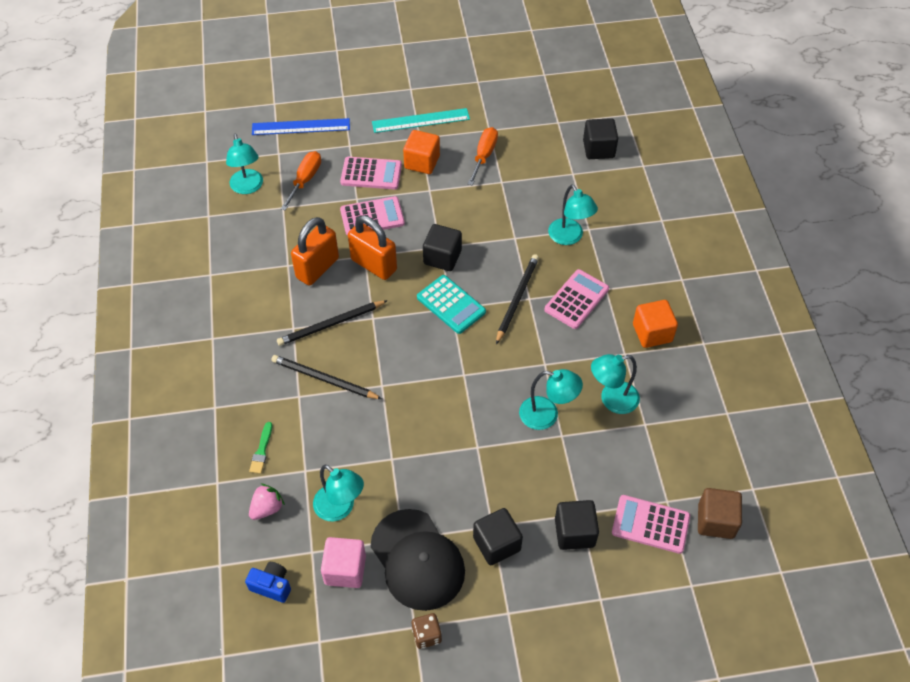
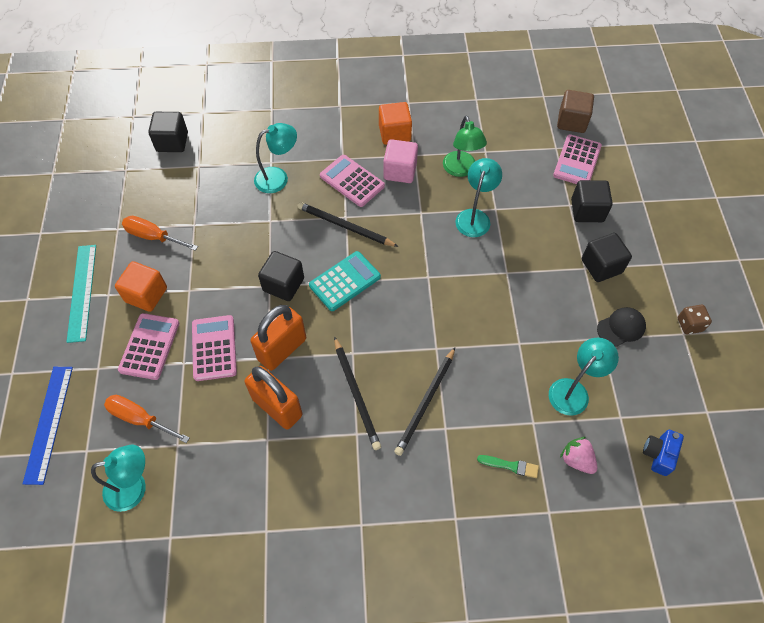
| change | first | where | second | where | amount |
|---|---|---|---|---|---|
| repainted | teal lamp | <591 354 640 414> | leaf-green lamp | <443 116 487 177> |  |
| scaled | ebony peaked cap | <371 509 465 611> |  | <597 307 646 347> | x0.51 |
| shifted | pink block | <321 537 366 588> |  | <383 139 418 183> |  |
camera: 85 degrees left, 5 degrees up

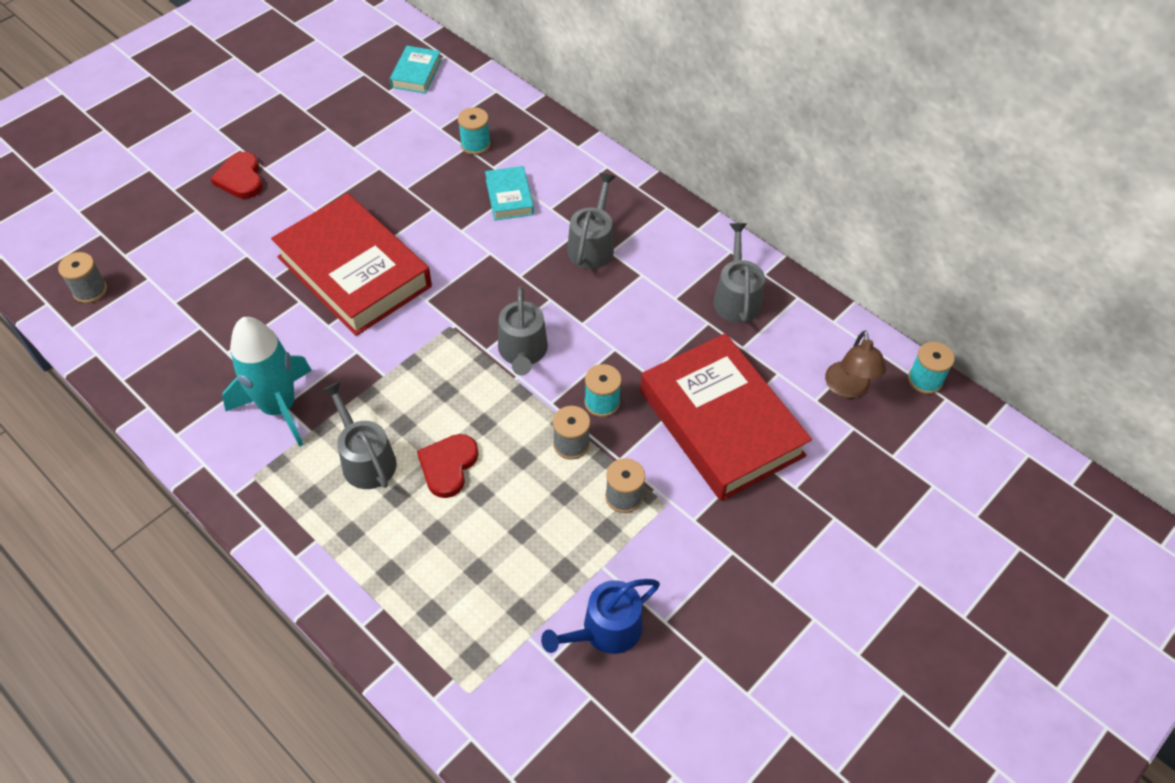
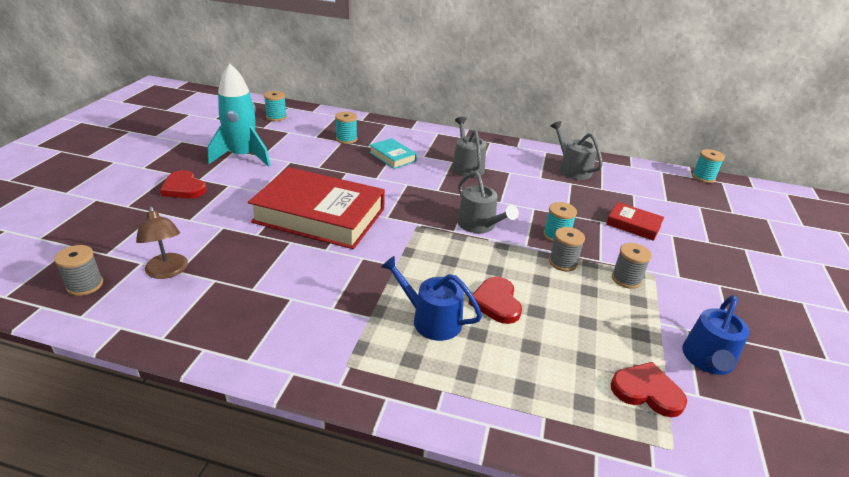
| change | first | where | second | where | amount |
|---|---|---|---|---|---|
| swapped | teal hardback | <390 46 441 94> | teal spool | <264 91 287 121> |  |
| shifted | teal toy rocket | <222 317 312 447> |  | <208 64 271 167> |  |
| shifted | brown lamp | <825 331 886 398> |  | <136 206 188 279> |  |
| scaled | crimson hardback | <640 333 812 501> |  | <606 202 664 241> | x0.45 |
| repainted | grey watering can | <322 382 397 489> | cobalt watering can | <381 256 482 341> |  |
| new |  |  | crimson heart shape | <611 362 687 417> |  |
camera: 30 degrees left, 20 degrees down

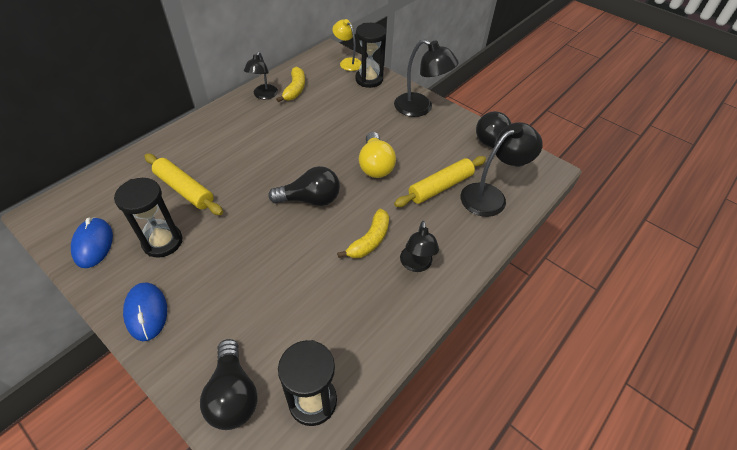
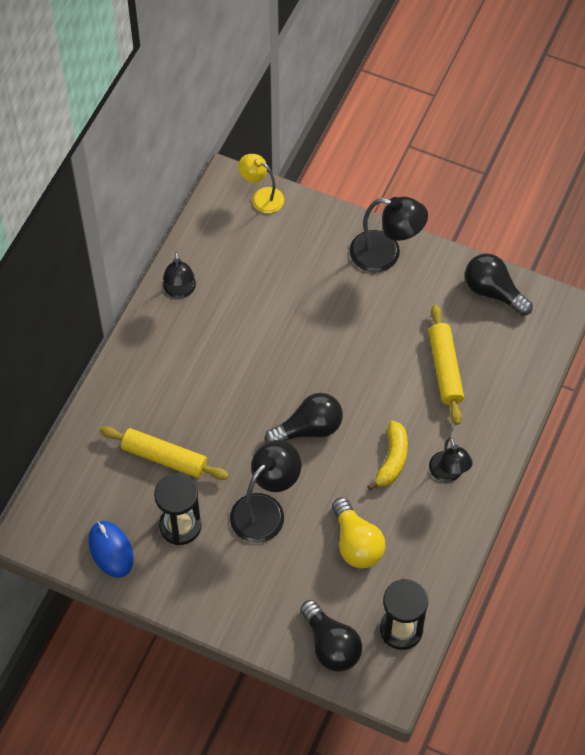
| change | first | where | second | where | amount |
|---|---|---|---|---|---|
| gone | ebony sandglass | <355 23 386 88> |  |  |  |
| gone | yellow banana fruit | <276 67 305 102> |  |  |  |
| shifted | ebony lamp | <460 122 543 217> |  | <230 440 301 543> |  |
| shifted | yellow bulb | <359 132 396 178> |  | <332 497 386 568> |  |
| rotated | yellow pastry roller | <394 156 486 207> |  | <429 305 464 425> | 45 degrees counterclockwise |
| gone | cobalt computer mouse | <123 283 167 341> |  |  |  |
camera: 15 degrees left, 10 degrees up

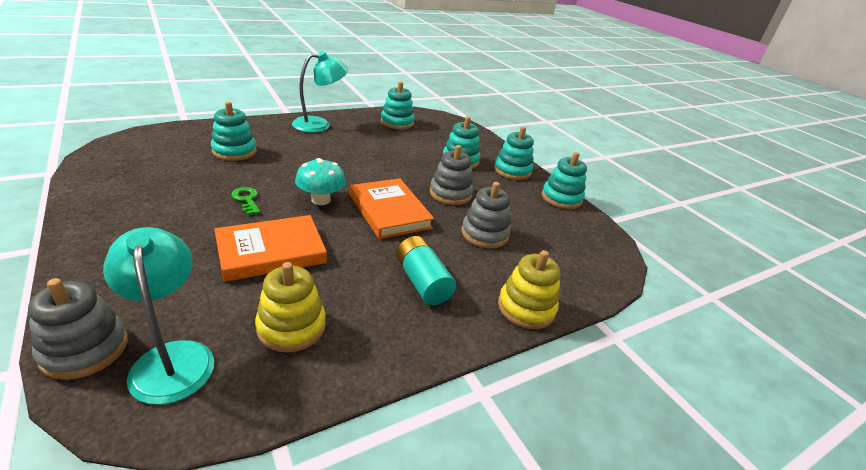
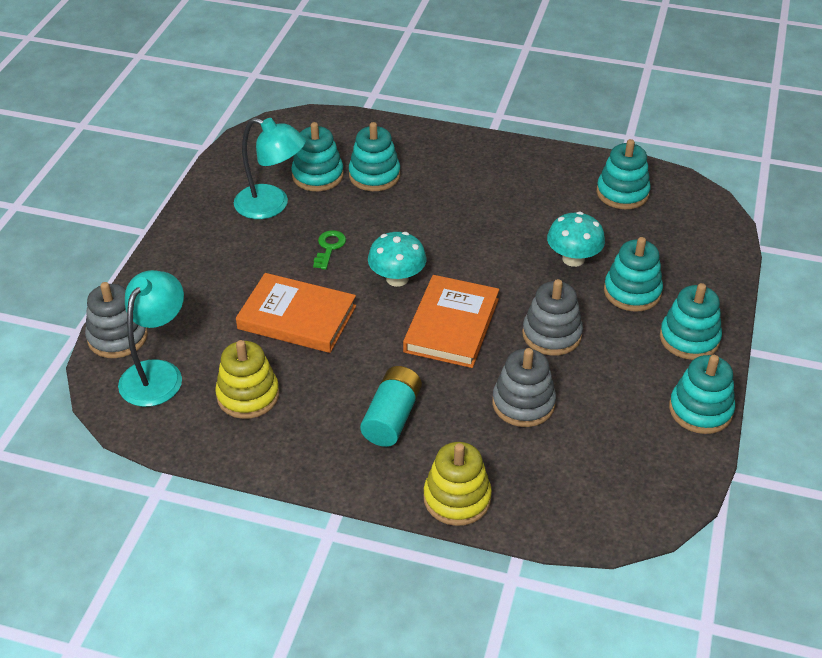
| change | first | where | second | where | amount |
|---|---|---|---|---|---|
| shifted | teal lamp | <292 52 348 133> |  | <234 118 306 219> |  |
| new |  |  | teal stacking toy | <291 122 344 191> |  |
| new |  |  | teal toadstool | <547 212 605 267> |  |
camera: 50 degrees right, 10 degrees up

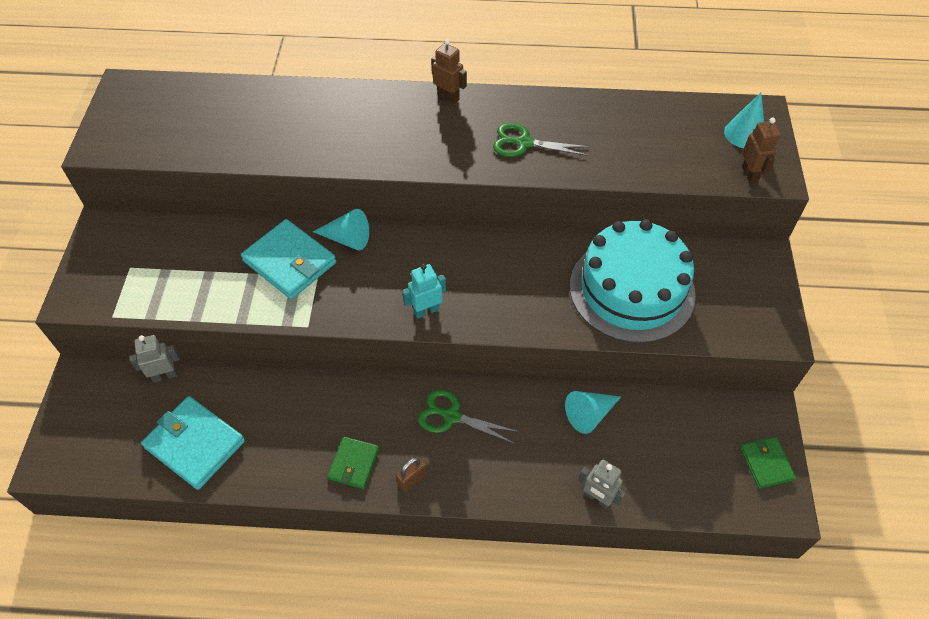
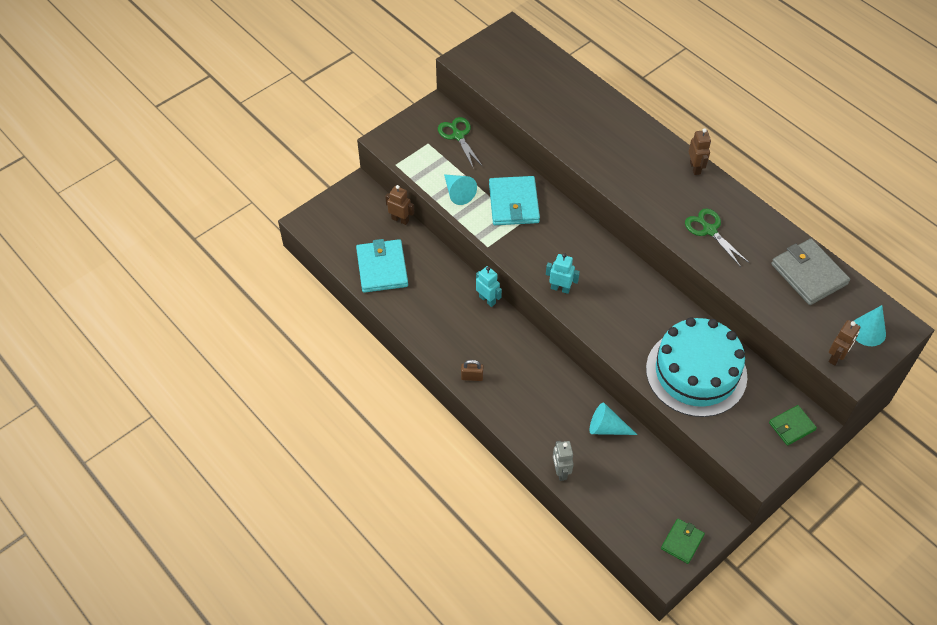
| change | first | where | second | where | amount |
|---|---|---|---|---|---|
| shifted | teal cone | <313 209 369 250> |  | <444 174 477 205> |  |
| repainted | grey toy robot | <129 335 180 382> | brown toy robot | <385 185 414 225> |  |
| shifted | leaf-green pair of scissors | <418 389 519 444> |  | <438 117 483 169> |  |
| shifted | leaf-green card wallet | <327 436 379 489> |  | <769 405 817 446> |  |
| new |  |  | grey card wallet | <771 239 850 305> |  |
| new |  |  | teal toy robot | <476 266 502 307> |  |
camera: 45 degrees right, 0 degrees up

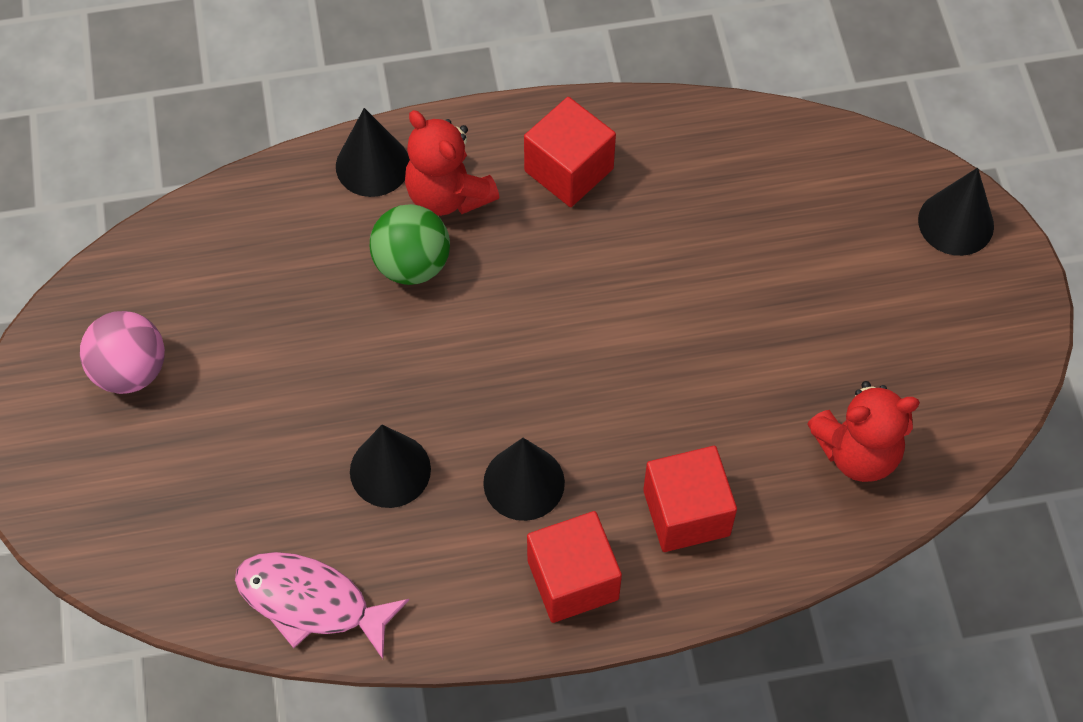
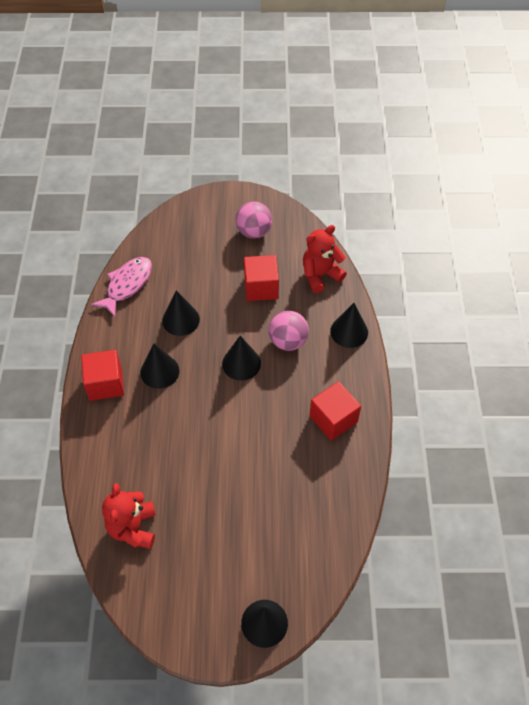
| change | first | where | second | where | amount |
|---|---|---|---|---|---|
| shifted | crimson stuffed bear | <405 110 499 216> |  | <303 225 347 293> |  |
| repainted | leaf-green sphere | <370 204 450 285> | pink sphere | <269 311 309 351> |  |
| shifted | crimson block | <643 446 737 552> |  | <244 255 279 301> |  |
| new |  |  | ebony cone | <222 336 261 381> |  |
camera: 100 degrees right, 5 degrees down

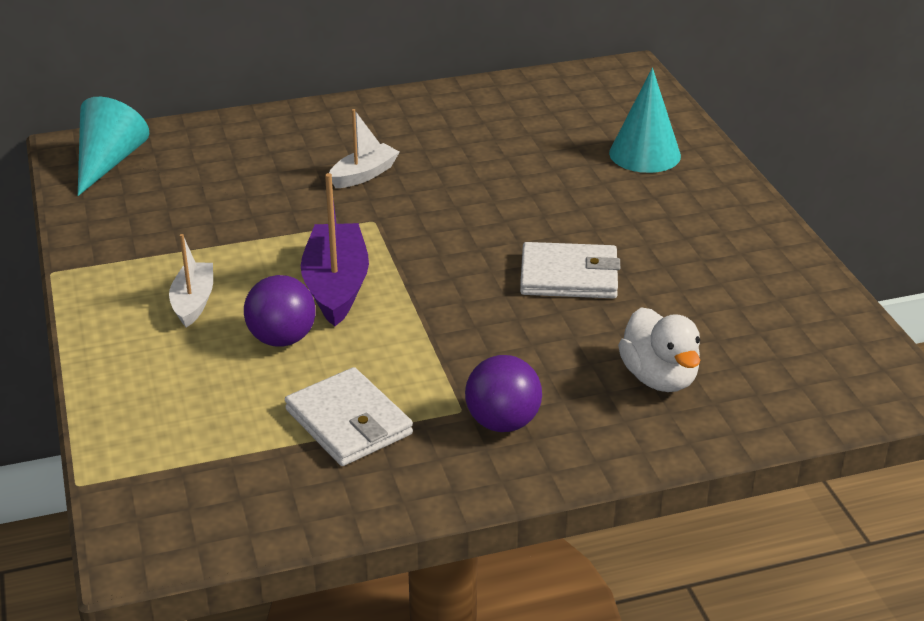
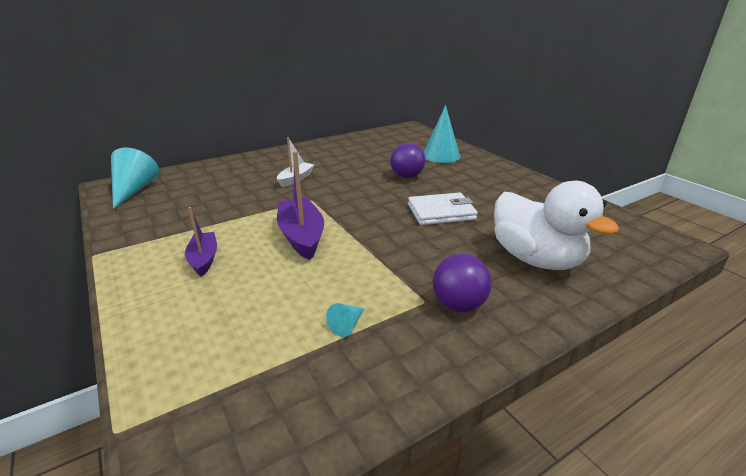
| change | first | where | second | where | amount |
|---|---|---|---|---|---|
| repainted | snow-white sailboat | <169 234 213 327> | violet sailboat | <185 207 217 277> |  |
| shifted | violet sphere | <244 275 315 347> |  | <390 143 426 178> |  |
| scaled | snow-white rubber duck | <618 307 700 392> |  | <494 181 619 270> | x1.55 |
| swapped | snow-white card wallet | <285 367 413 466> | teal cone | <326 303 364 337> |  |
camera: 15 degrees left, 5 degrees down

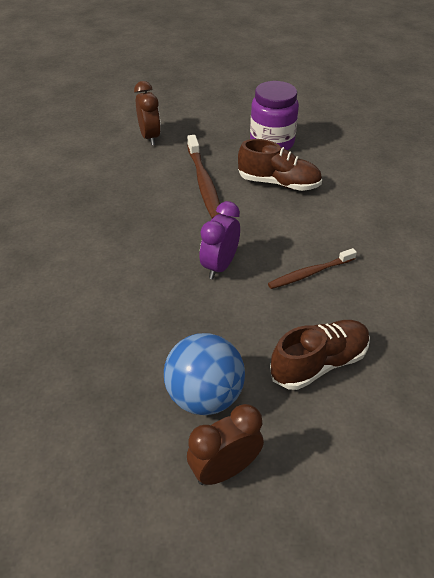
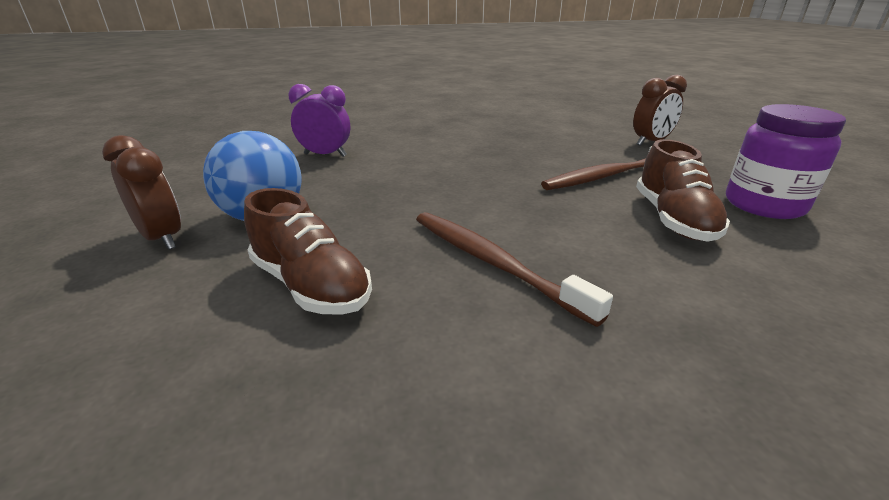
| change | first | where | second | where | amount |
|---|---|---|---|---|---|
| shifted | violet bedside clock | <200 201 240 279> |  | <288 84 350 157> |  |
| scaled | brown dental brush | <268 248 357 289> |  | <416 212 613 327> | x1.52 |
camera: 75 degrees right, 15 degrees down

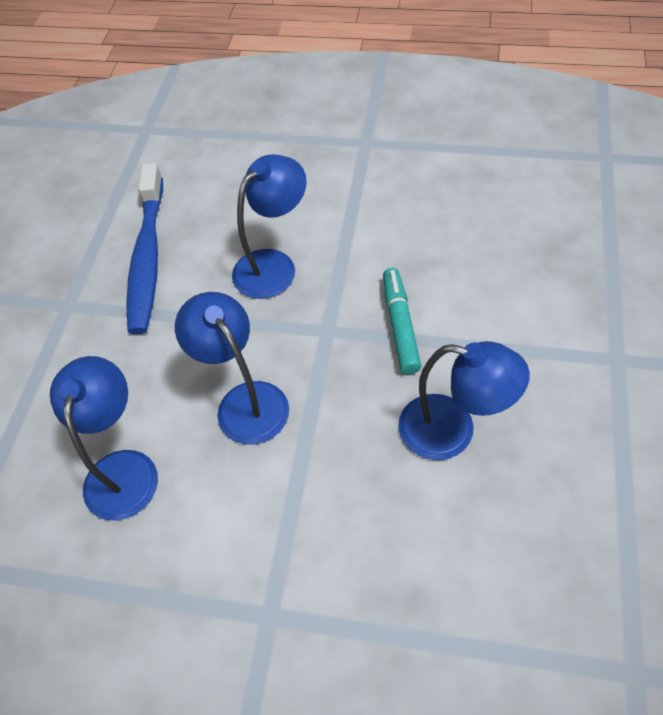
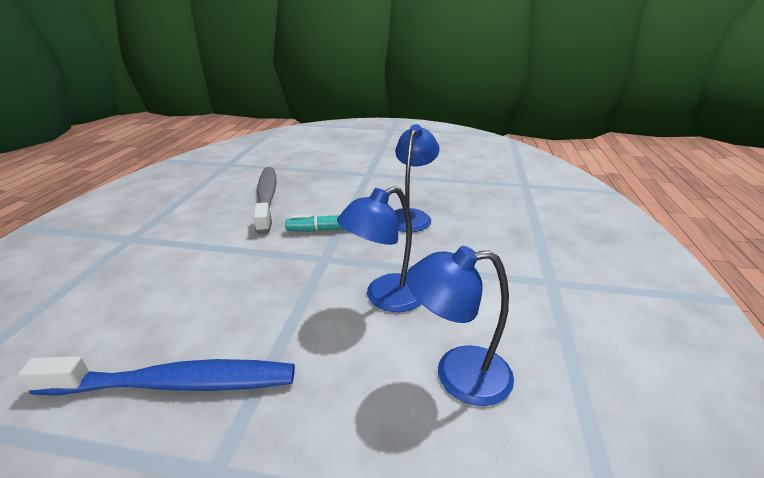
| change | first | where | second | where | amount |
|---|---|---|---|---|---|
| gone | cobalt lamp | <232 154 307 299> |  |  |  |
| new |  |  | grey dental brush | <253 167 277 234> |  |
camera: 95 degrees left, 25 degrees down

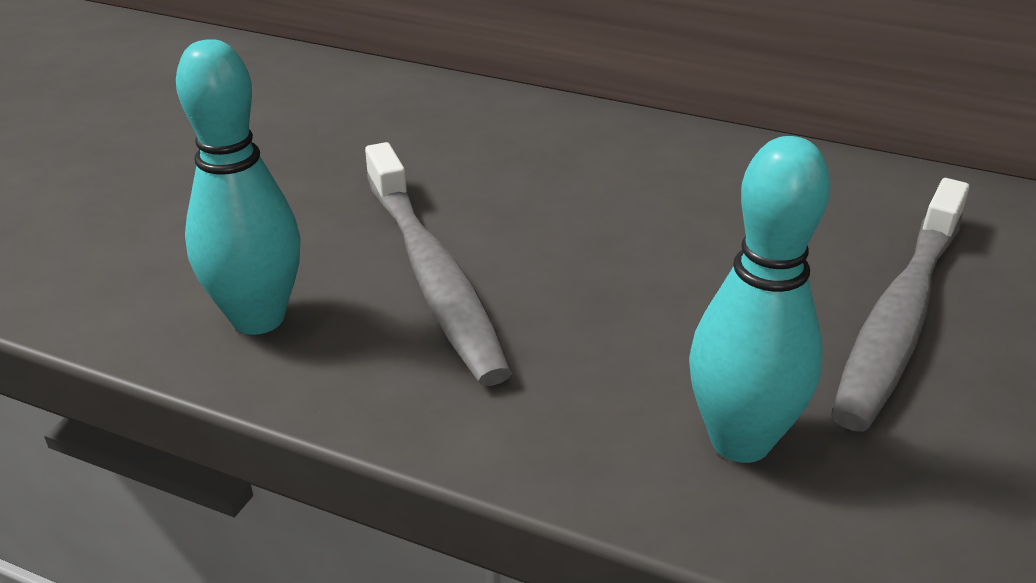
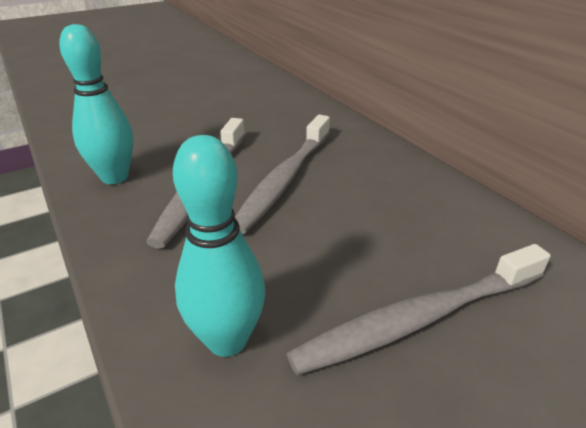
| change | first | where | second | where | amount |
|---|---|---|---|---|---|
| new |  |  | grey dental brush | <235 115 330 234> |  |
camera: 35 degrees right, 0 degrees up

